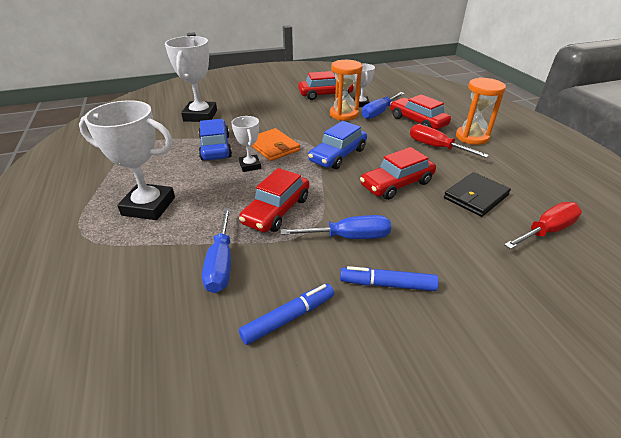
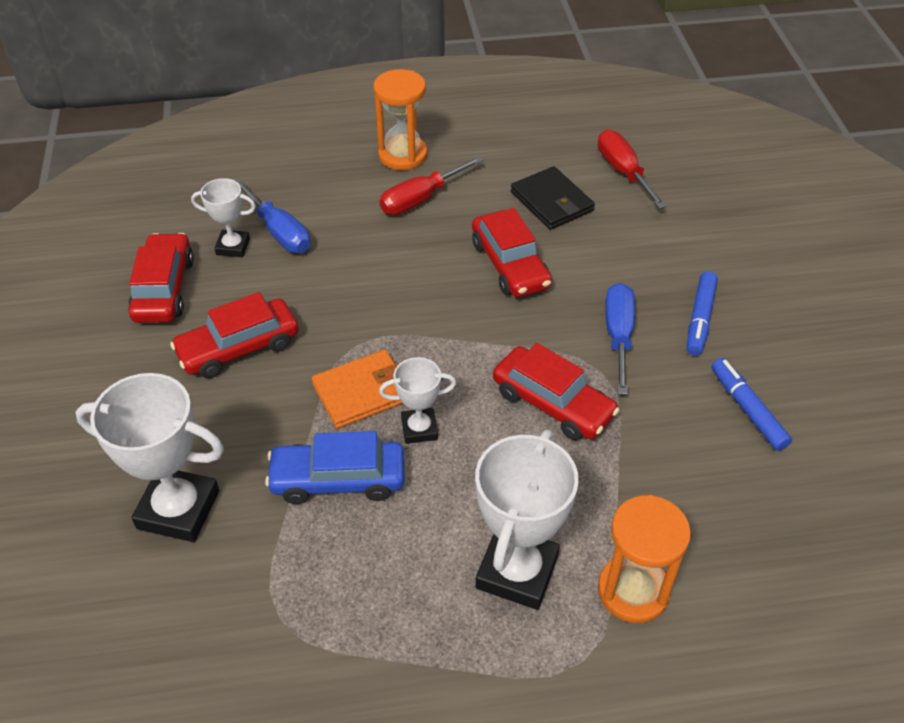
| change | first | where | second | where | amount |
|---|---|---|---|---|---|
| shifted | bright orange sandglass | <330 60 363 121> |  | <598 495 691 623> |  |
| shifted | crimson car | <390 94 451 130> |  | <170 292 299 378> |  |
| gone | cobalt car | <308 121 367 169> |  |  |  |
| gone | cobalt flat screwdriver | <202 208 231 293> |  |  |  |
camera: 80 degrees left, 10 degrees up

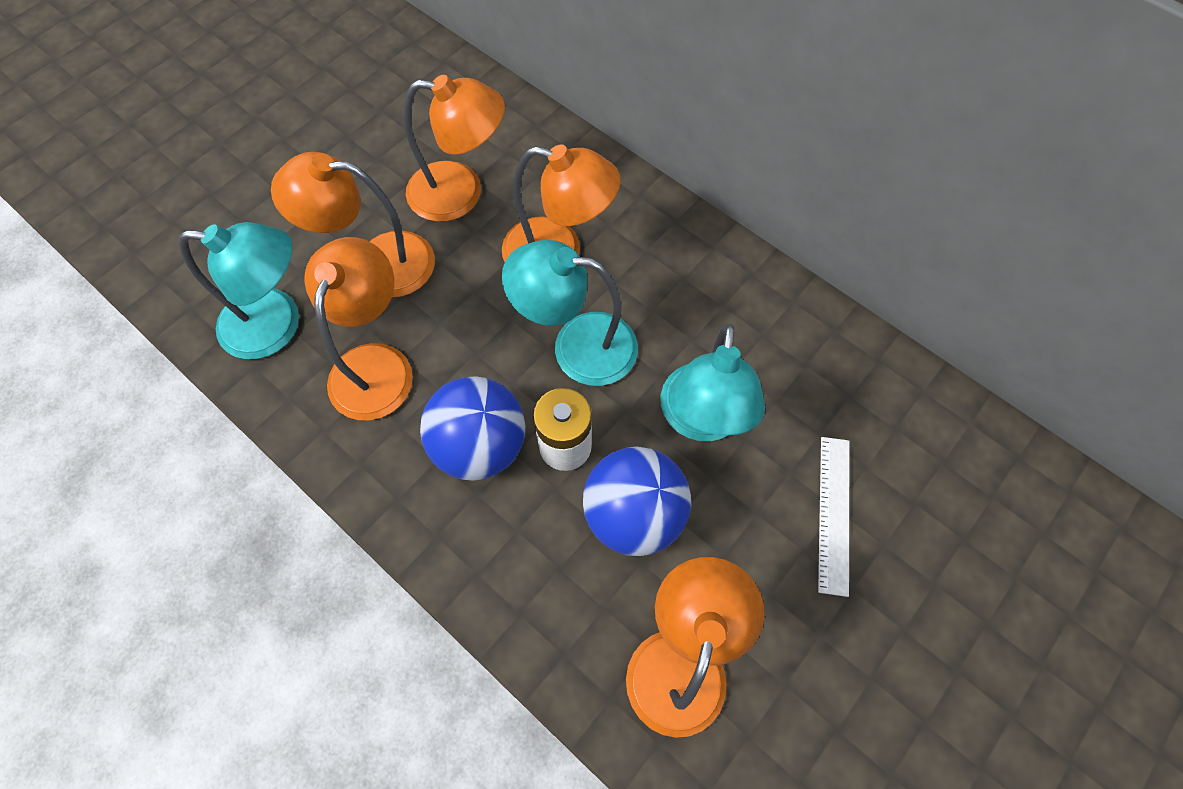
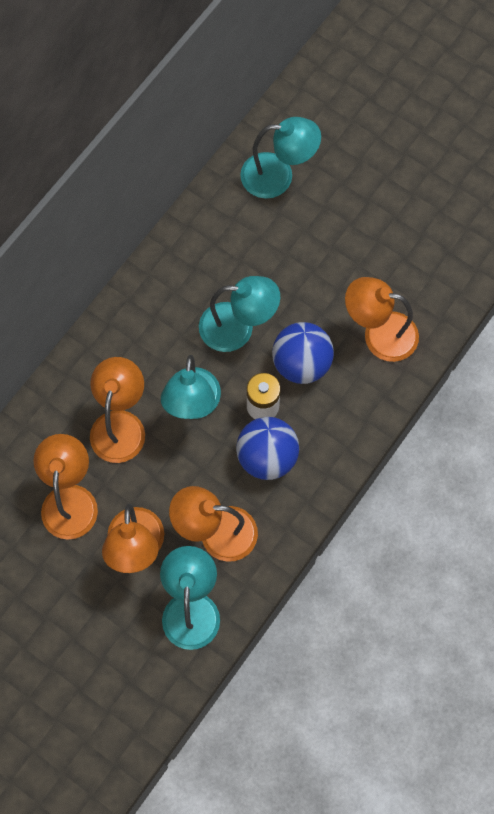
| change | first | where | second | where | amount |
|---|---|---|---|---|---|
| gone | snow-white measuring stick | <818 437 849 597> |  |  |  |
| new |  |  | teal lamp | <240 117 321 199> |  |
camera: 95 degrees left, 5 degrees up

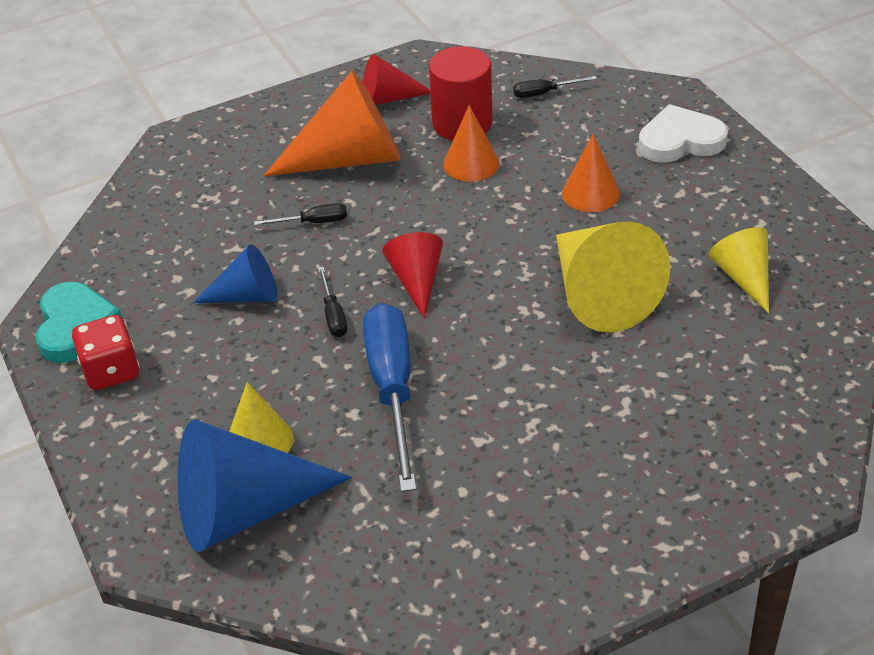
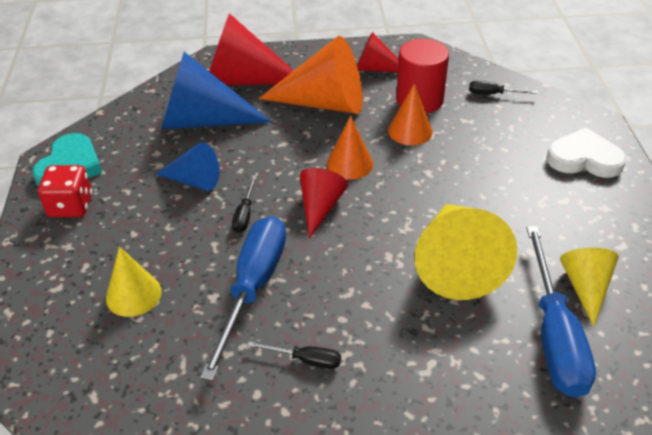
| change | first | where | second | where | amount |
|---|---|---|---|---|---|
| shifted | bright orange cone | <562 134 620 212> |  | <327 116 373 180> |  |
| shifted | ebony flat screwdriver | <254 203 347 226> |  | <247 341 341 369> |  |
| shifted | cobalt cone | <177 419 352 552> |  | <162 52 272 129> |  |
| new |  |  | crimson cone | <209 13 294 86> |  |
| new |  |  | cobalt flat screwdriver | <526 226 596 398> |  |
camera: 20 degrees right, 0 degrees up

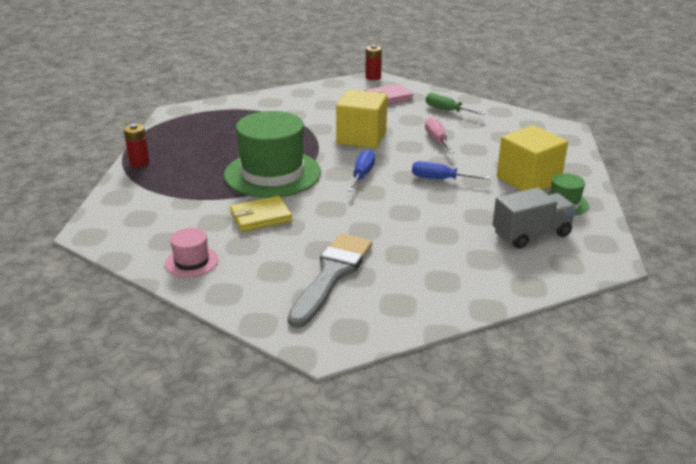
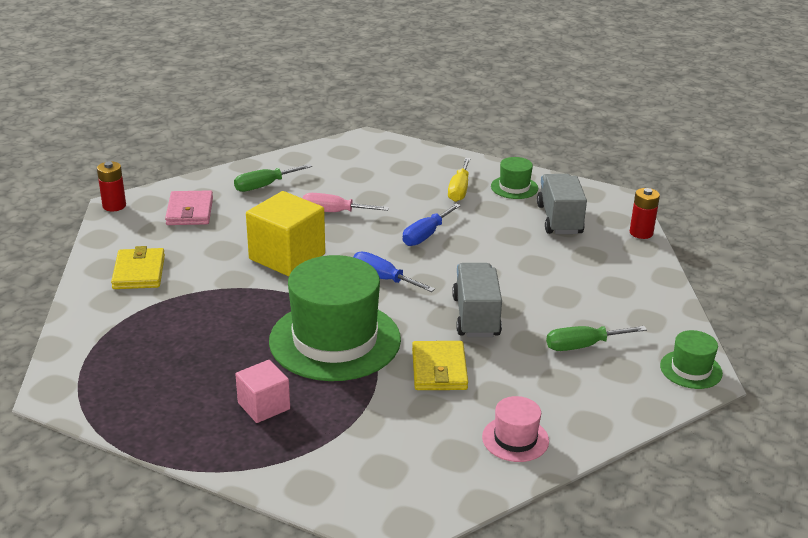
| change | first | where | second | where | amount |
|---|---|---|---|---|---|
| shifted | crimson AA battery | <124 124 150 167> |  | <630 188 660 239> |  |
| swapped | yellow block | <497 125 568 191> | yellow flat screwdriver | <448 158 471 202> |  |
| swapped | grey paintbrush | <288 233 372 328> | leaf-green flat screwdriver | <546 326 647 351> |  |
| new |  |  | yellow card wallet | <111 246 165 289> |  |
| new |  |  | grey truck | <452 263 502 337> |  |
| new |  |  | leaf-green hat | <660 330 723 389> |  |
| new |  |  | pink block | <235 360 290 423> |  |
camera: 70 degrees left, 0 degrees up

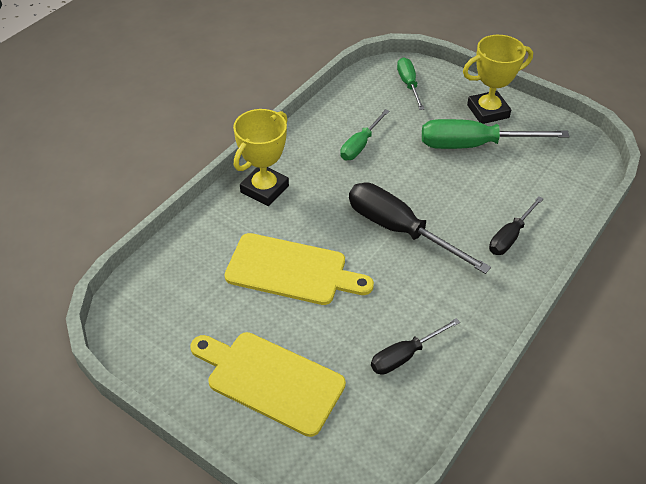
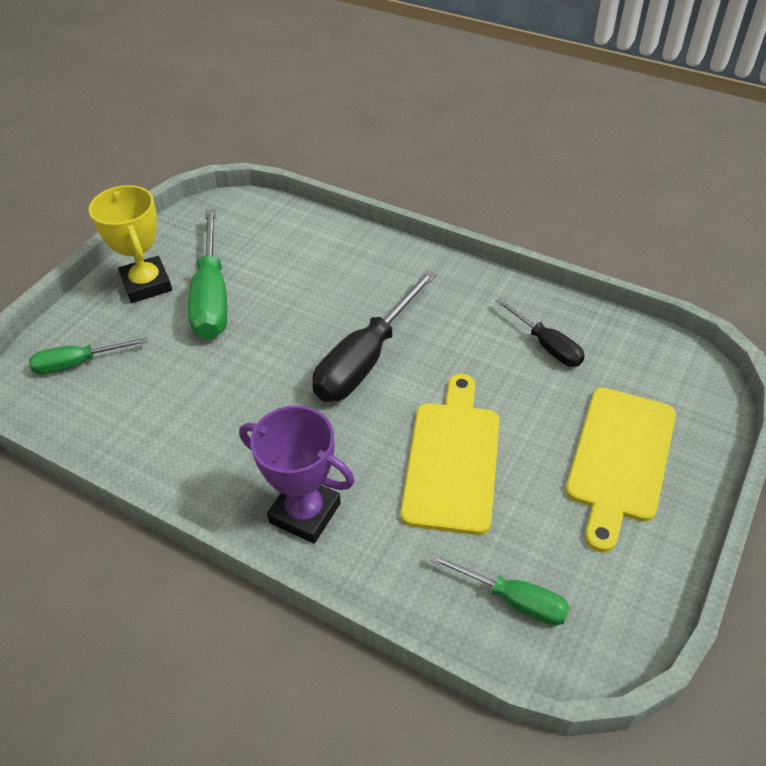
| change | first | where | second | where | amount |
|---|---|---|---|---|---|
| repainted | yellow award cup | <233 109 289 206> | violet award cup | <239 406 355 544> |  |
| shifted | leaf-green flat screwdriver | <340 109 389 160> |  | <429 553 570 626> |  |
| gone | ebony flat screwdriver | <489 196 543 255> |  |  |  |
camera: 95 degrees left, 0 degrees up

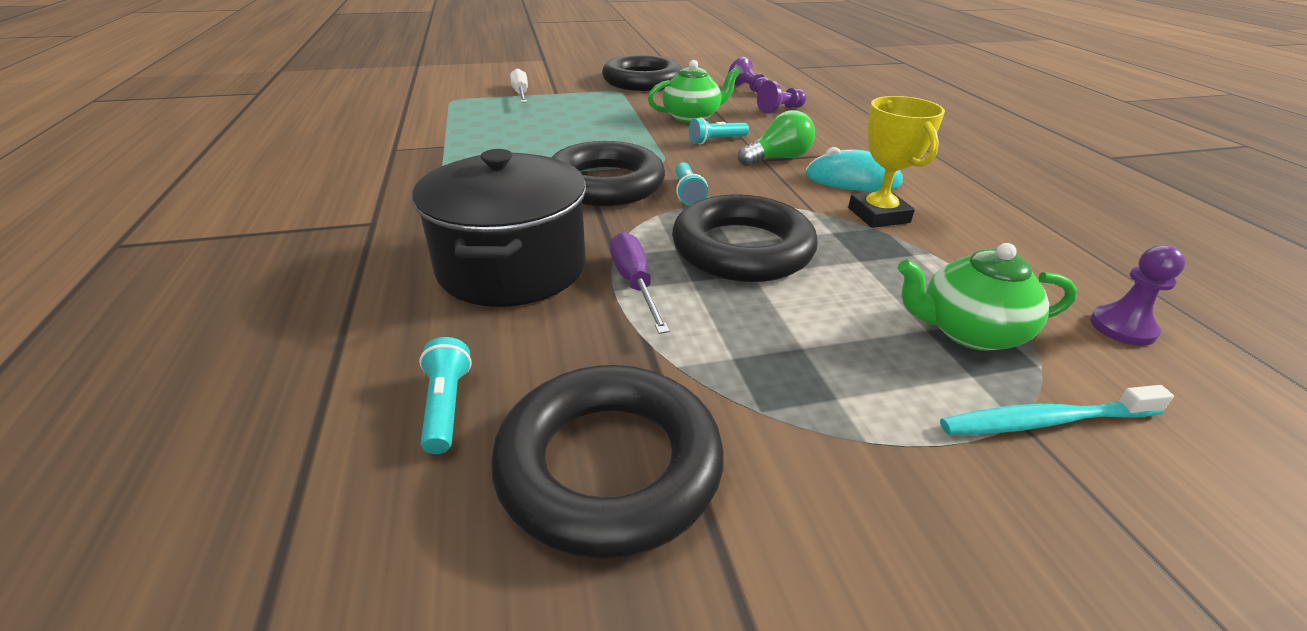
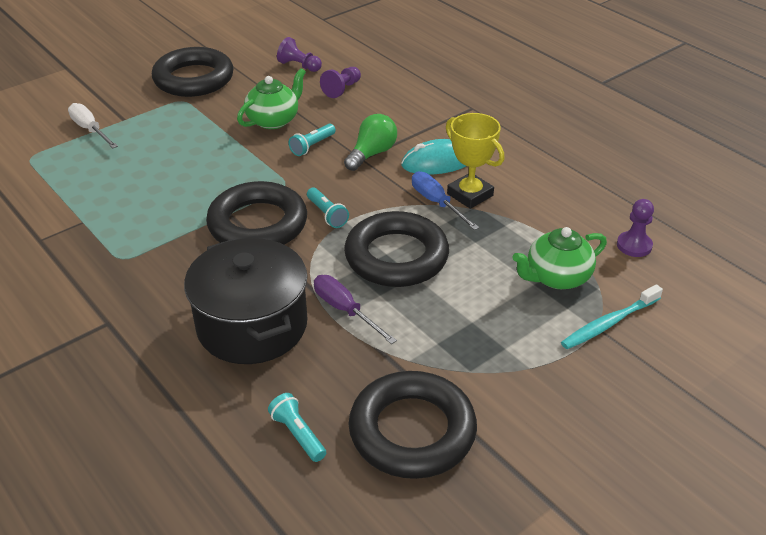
| change | first | where | second | where | amount |
|---|---|---|---|---|---|
| new |  |  | cobalt flat screwdriver | <412 171 479 230> |  |
camera: 25 degrees left, 5 degrees up

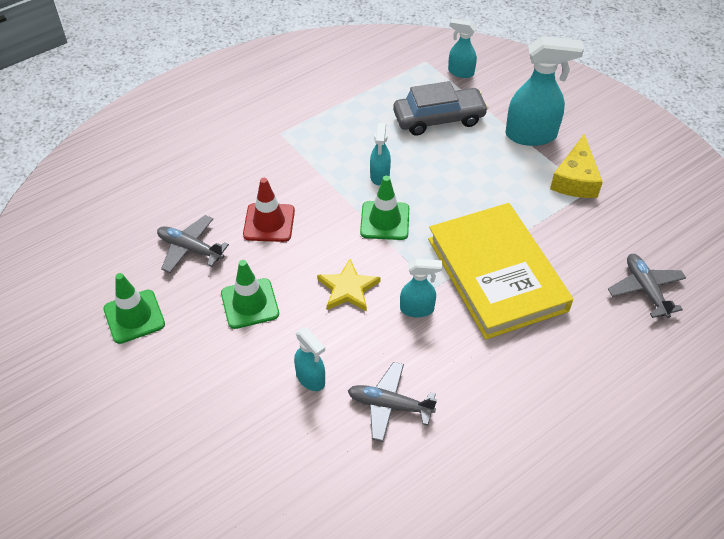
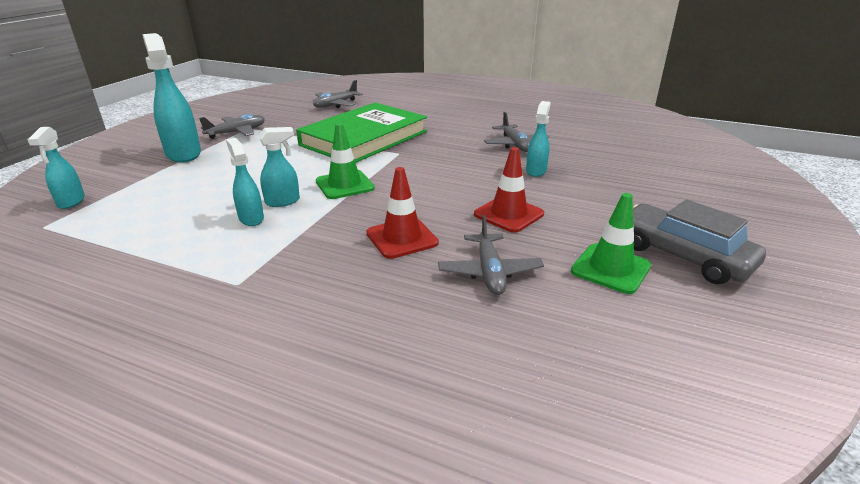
| change | first | where | second | where | amount |
|---|---|---|---|---|---|
| shifted | grey car | <393 81 489 135> |  | <633 199 766 284> |  |
| swapped | yellow piece of cheese | <550 134 603 198> | grey toy plane | <199 114 265 139> |  |
| repainted | yellow hardback | <428 203 573 340> | leaf-green hardback | <296 103 427 163> |  |
| gone | yellow star shape | <317 259 381 312> |  |  |  |
| shifted | teal sprayer | <400 259 442 318> |  | <226 138 264 226> |  |
| repainted | leaf-green road cone | <221 260 279 329> | crimson road cone | <474 147 544 233> |  |
camera: 120 degrees left, 20 degrees down

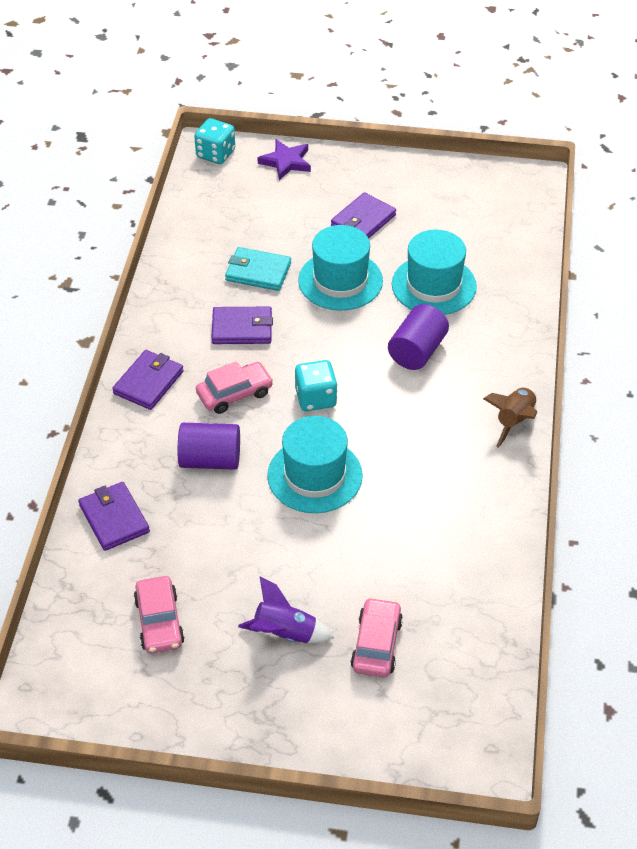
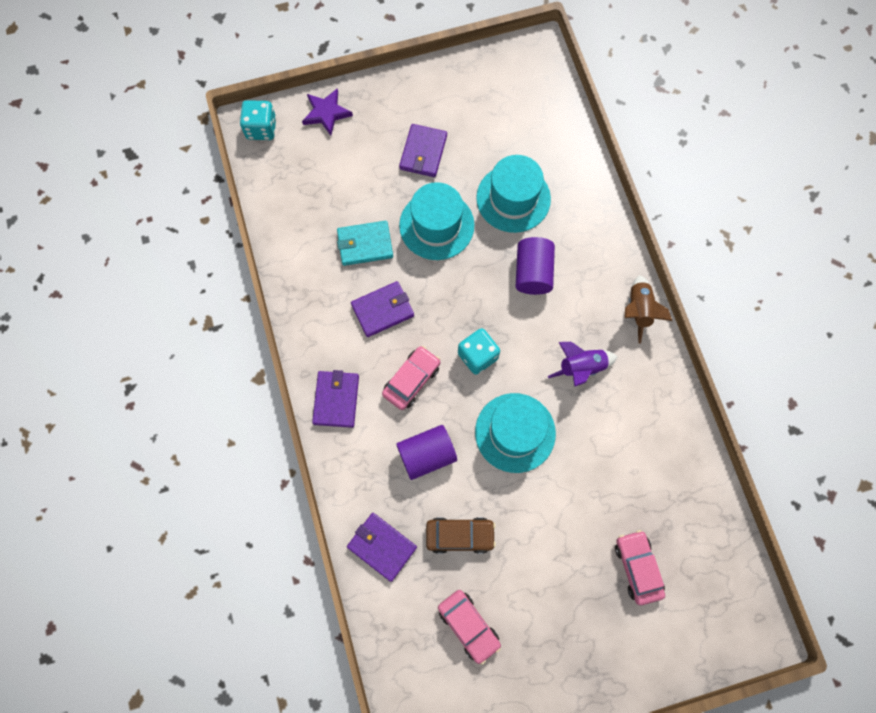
| change | first | where | second | where | amount |
|---|---|---|---|---|---|
| shifted | violet toy rocket | <238 577 334 643> |  | <548 342 617 387> |  |
| new |  |  | brown car | <426 517 496 554> |  |
camera: 25 degrees left, 25 degrees up

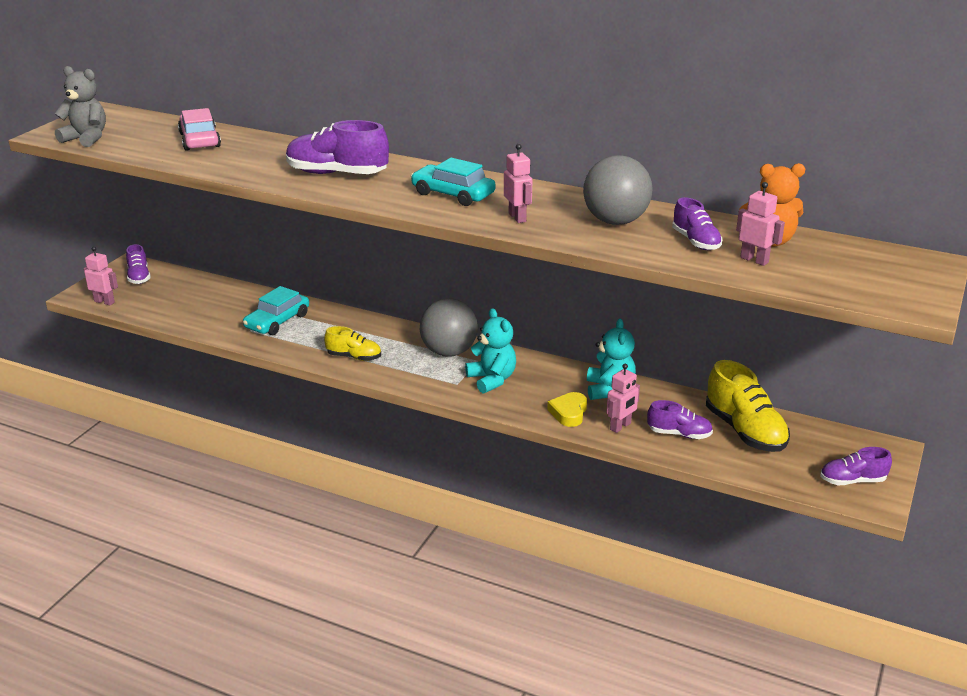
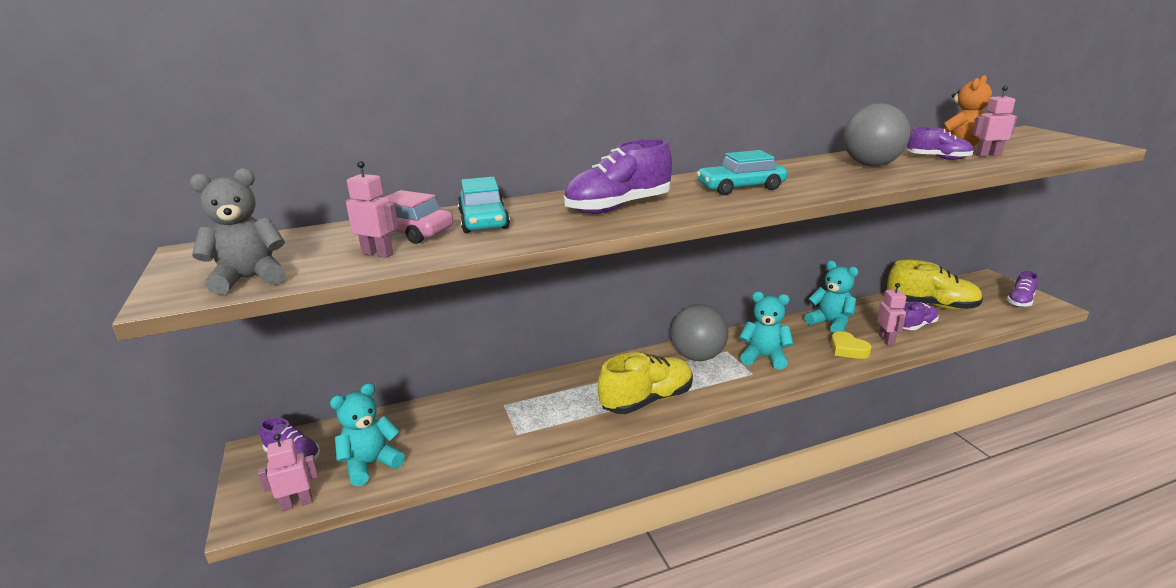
| change | first | where | second | where | amount |
|---|---|---|---|---|---|
| shifted | pink toy robot | <504 144 532 223> |  | <346 161 399 258> |  |
| shifted | teal car | <243 286 309 335> |  | <458 177 510 233> |  |
| scaled | yellow shoe | <324 326 381 361> |  | <598 352 693 414> | x1.72 |
| new |  |  | teal stuffed bear | <330 383 405 487> |  |
camera: 45 degrees left, 5 degrees down

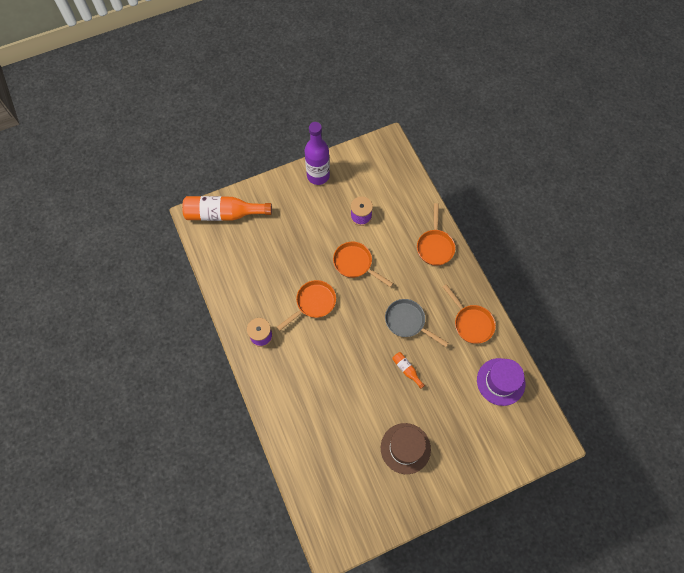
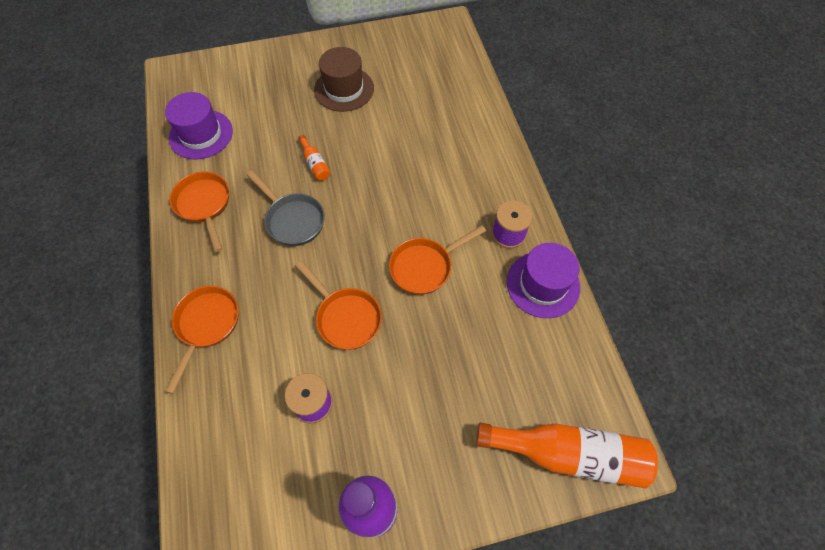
| change | first | where | second | where | amount |
|---|---|---|---|---|---|
| new |  |  | violet hat | <507 243 580 318> |  |
camera: 170 degrees left, 5 degrees down

